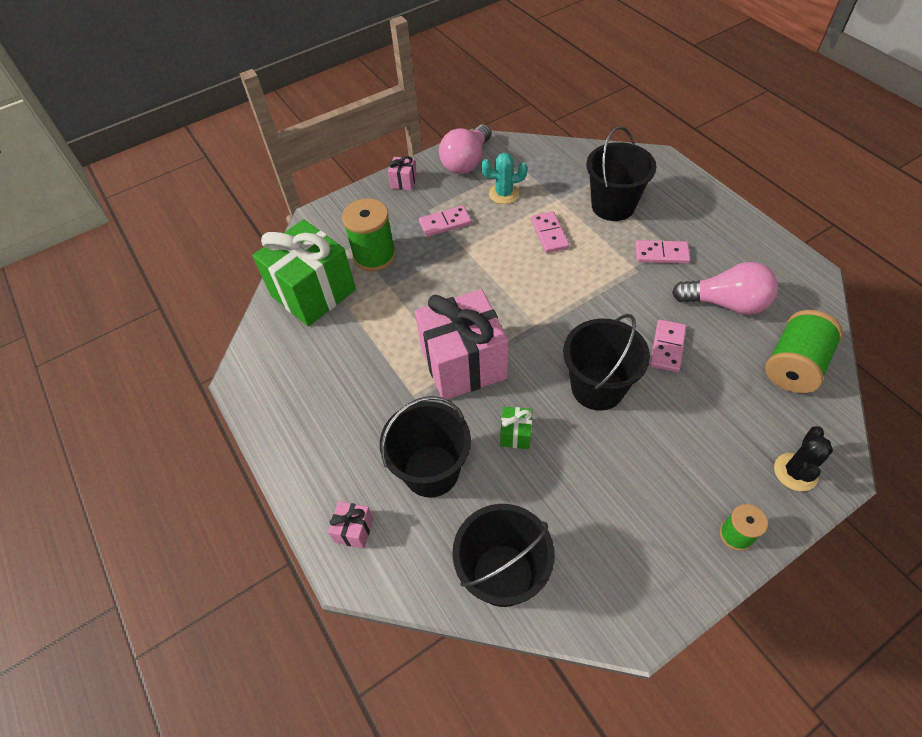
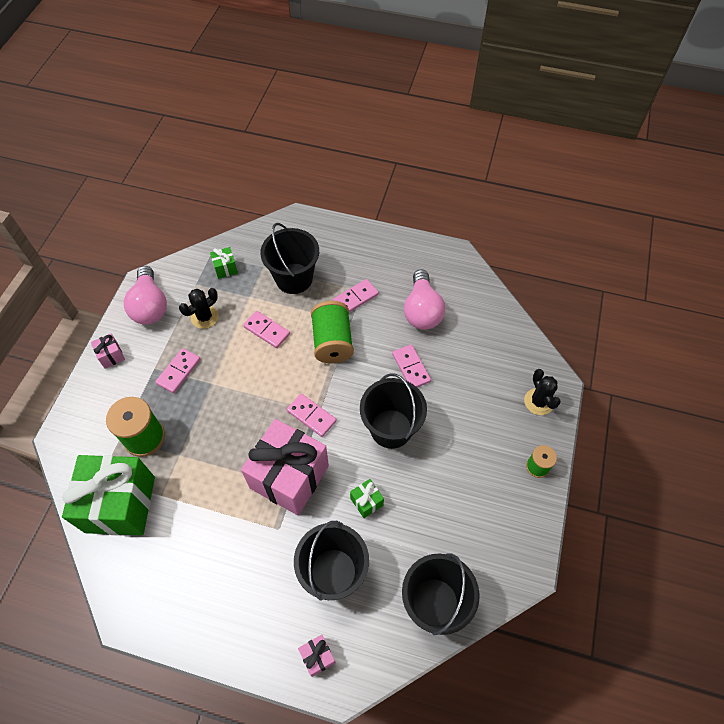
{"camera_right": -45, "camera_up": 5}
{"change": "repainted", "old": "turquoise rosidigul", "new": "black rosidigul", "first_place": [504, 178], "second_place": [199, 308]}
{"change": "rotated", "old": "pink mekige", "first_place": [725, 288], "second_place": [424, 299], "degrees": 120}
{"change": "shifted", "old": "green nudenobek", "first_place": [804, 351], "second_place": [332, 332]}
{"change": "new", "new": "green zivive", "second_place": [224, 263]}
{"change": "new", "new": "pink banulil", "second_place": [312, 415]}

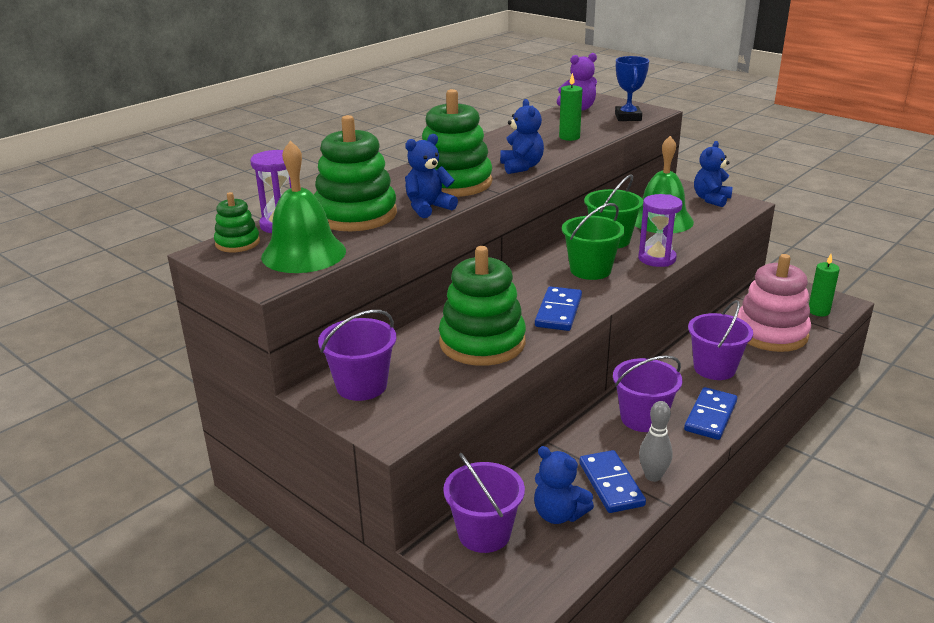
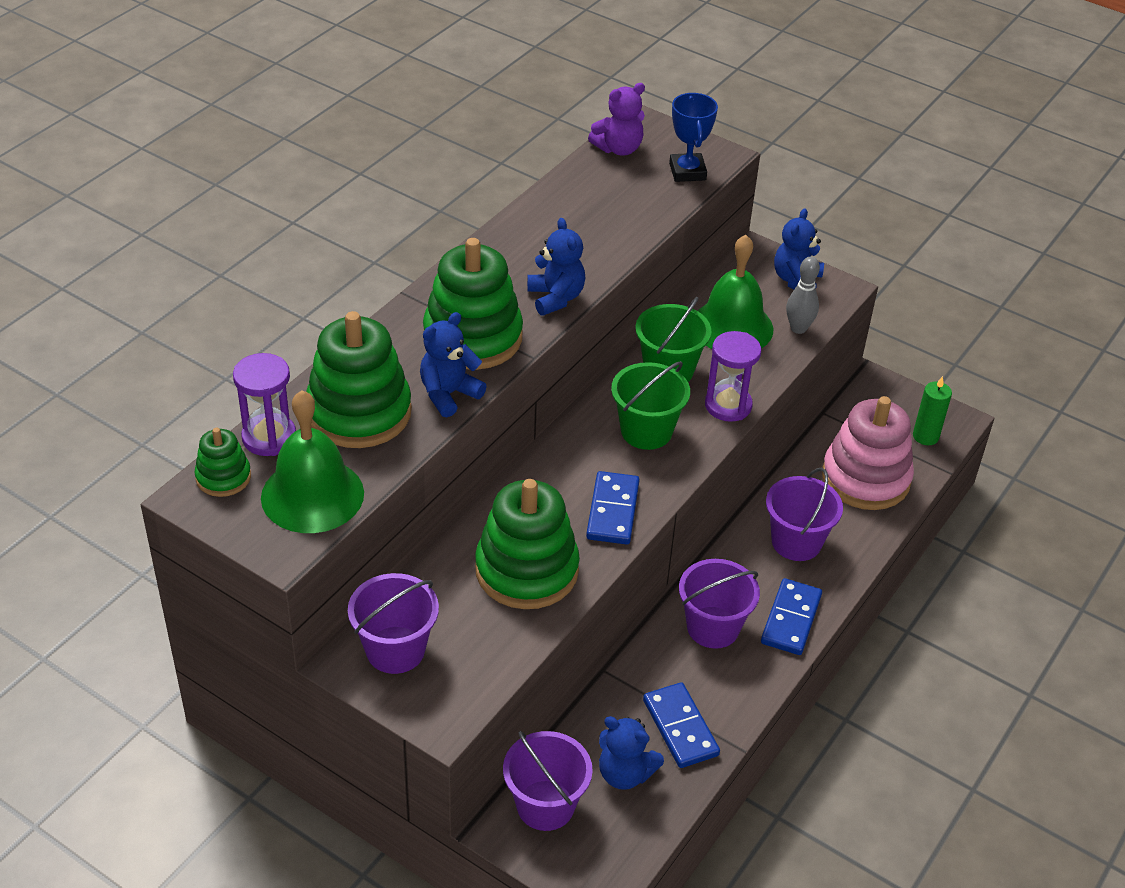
{"camera_right": -10, "camera_up": 15}
{"change": "gone", "old": "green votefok", "first_place": [570, 107]}
{"change": "shifted", "old": "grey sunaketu", "first_place": [656, 441], "second_place": [803, 295]}

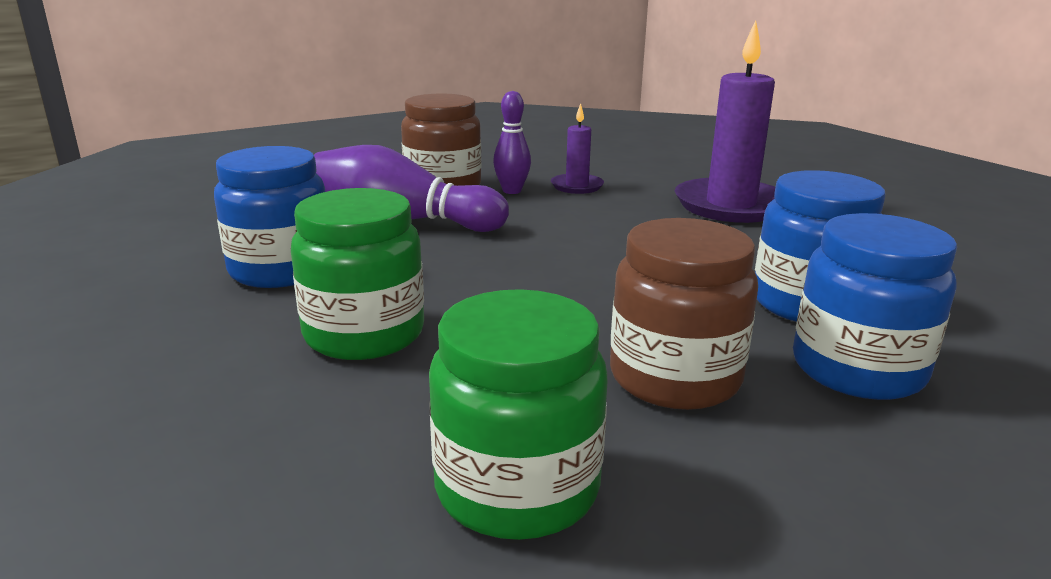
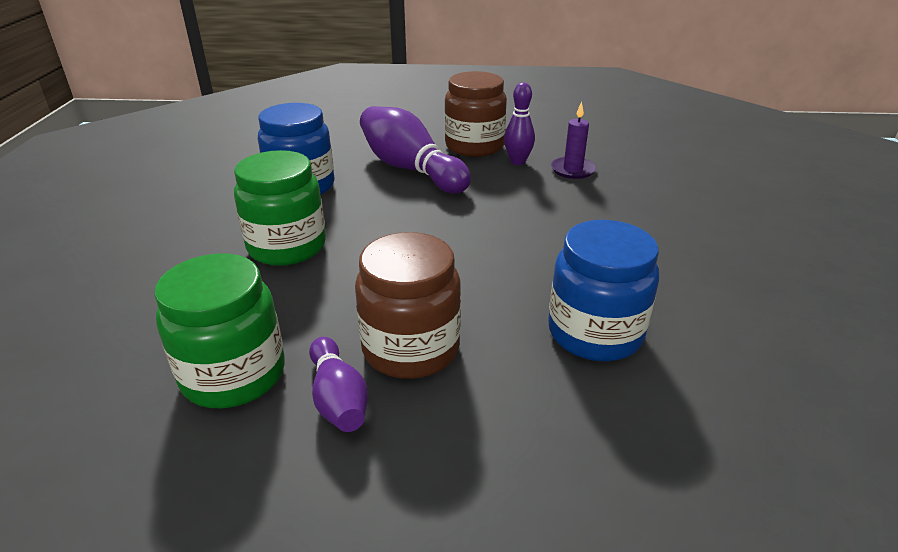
{"camera_right": 35, "camera_up": 10}
{"change": "gone", "old": "purple votefok", "first_place": [725, 121]}
{"change": "gone", "old": "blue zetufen", "first_place": [875, 306]}
{"change": "new", "new": "purple sunaketu", "second_place": [338, 384]}

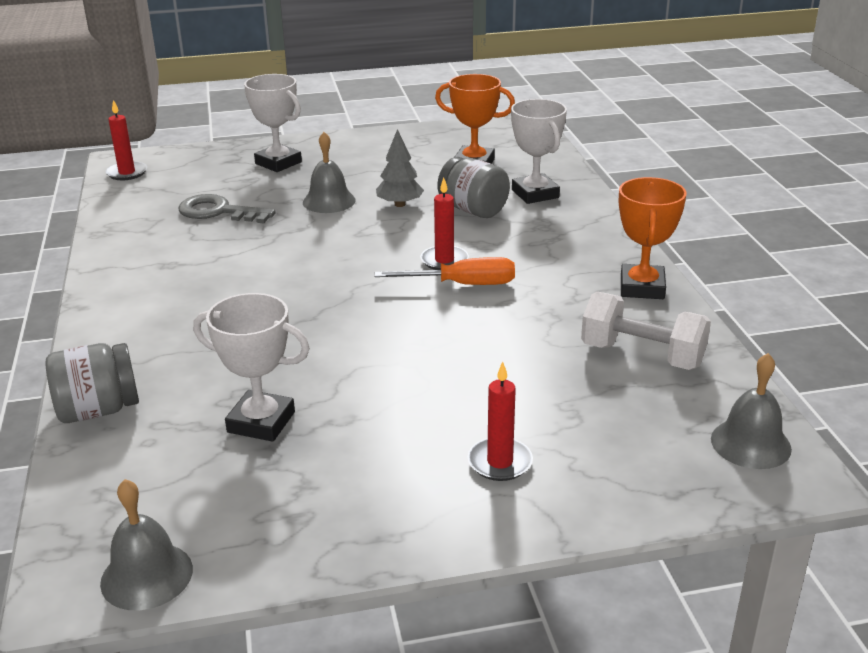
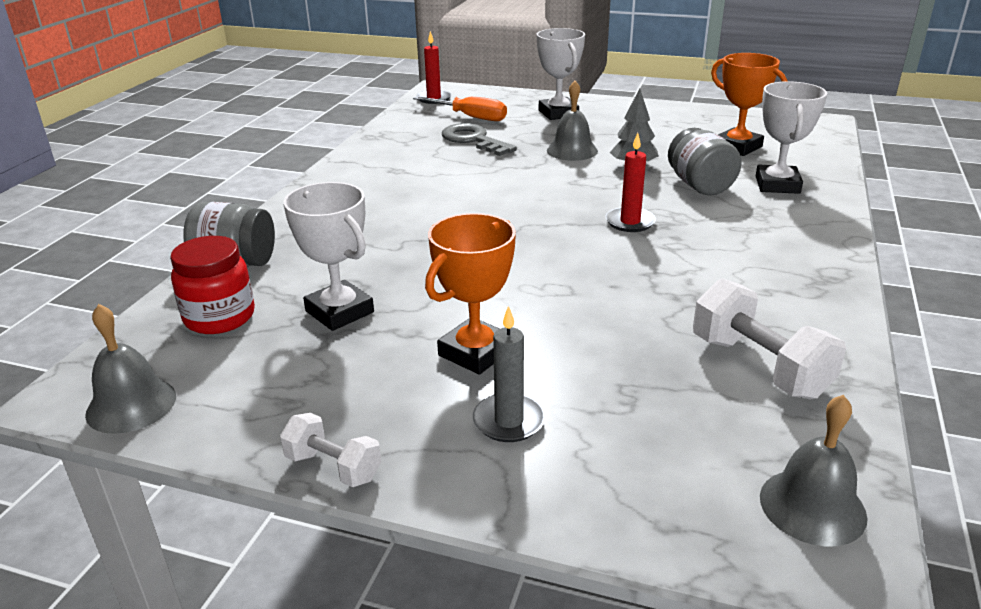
{"camera_right": 30, "camera_up": 0}
{"change": "shifted", "old": "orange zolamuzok", "first_place": [445, 271], "second_place": [460, 108]}
{"change": "repainted", "old": "red votefok", "new": "grey votefok", "first_place": [500, 421], "second_place": [509, 374]}
{"change": "shifted", "old": "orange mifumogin", "first_place": [653, 238], "second_place": [470, 294]}
{"change": "new", "new": "red zetufen", "second_place": [212, 285]}
{"change": "new", "new": "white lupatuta", "second_place": [330, 450]}

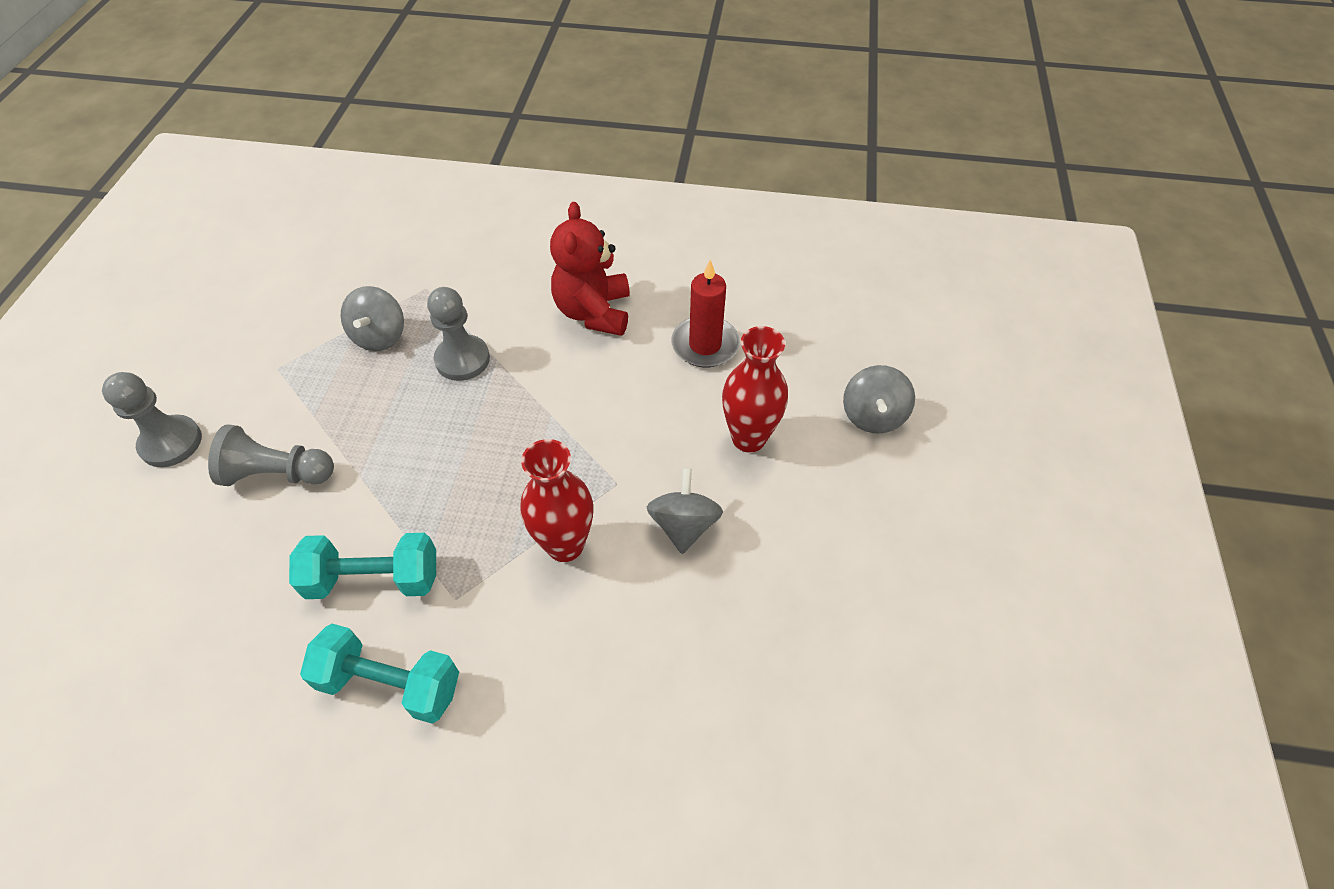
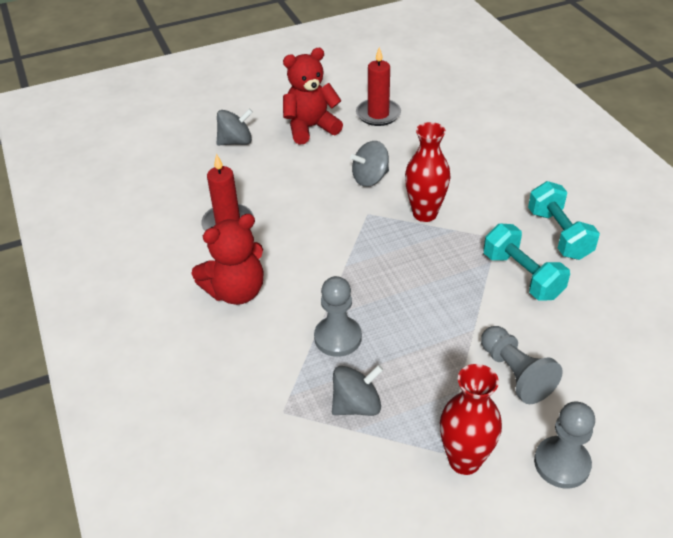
{"camera_right": -120, "camera_up": -10}
{"change": "shifted", "old": "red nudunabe", "first_place": [755, 389], "second_place": [471, 419]}
{"change": "new", "new": "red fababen", "second_place": [313, 96]}
{"change": "new", "new": "red votefok", "second_place": [378, 86]}

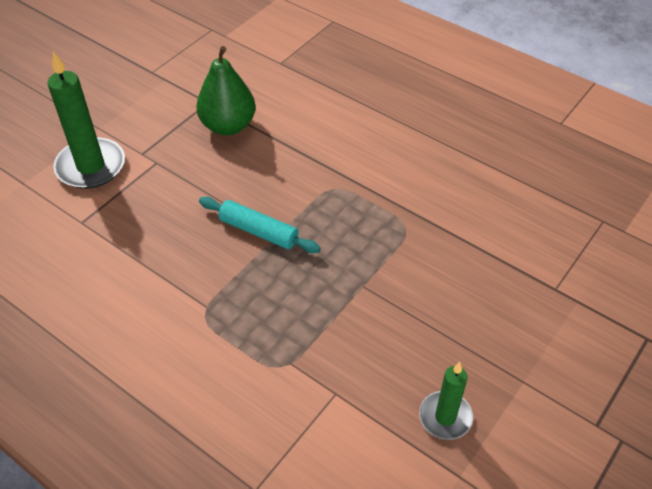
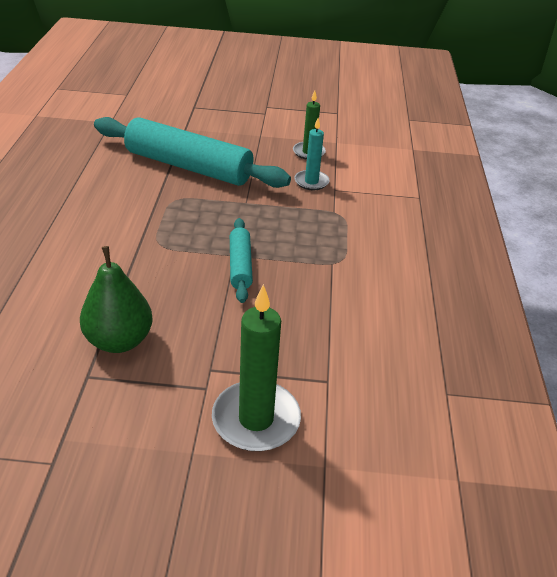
{"camera_right": -125, "camera_up": -10}
{"change": "new", "new": "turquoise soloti", "second_place": [192, 152]}
{"change": "new", "new": "turquoise votefok", "second_place": [311, 154]}

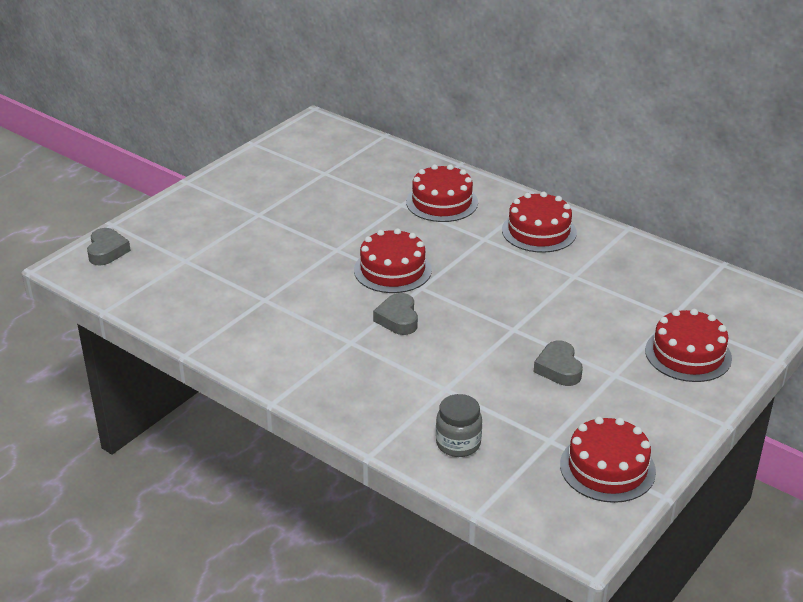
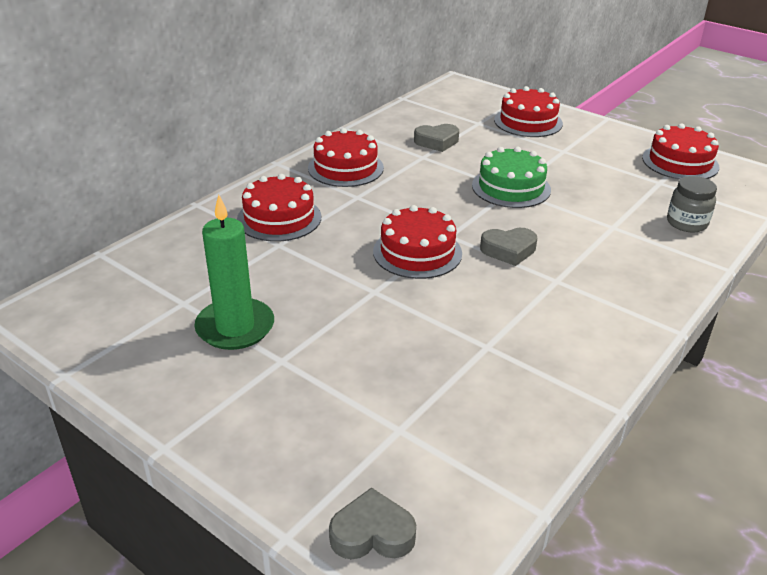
{"camera_right": -90, "camera_up": 0}
{"change": "shifted", "old": "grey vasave", "first_place": [558, 363], "second_place": [436, 138]}
{"change": "new", "new": "green votefok", "second_place": [234, 272]}
{"change": "new", "new": "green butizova", "second_place": [511, 177]}

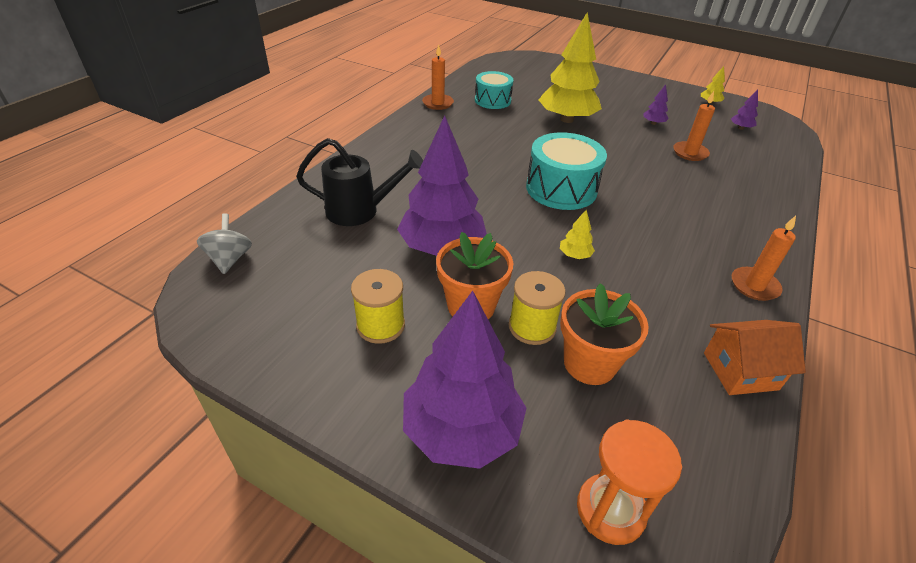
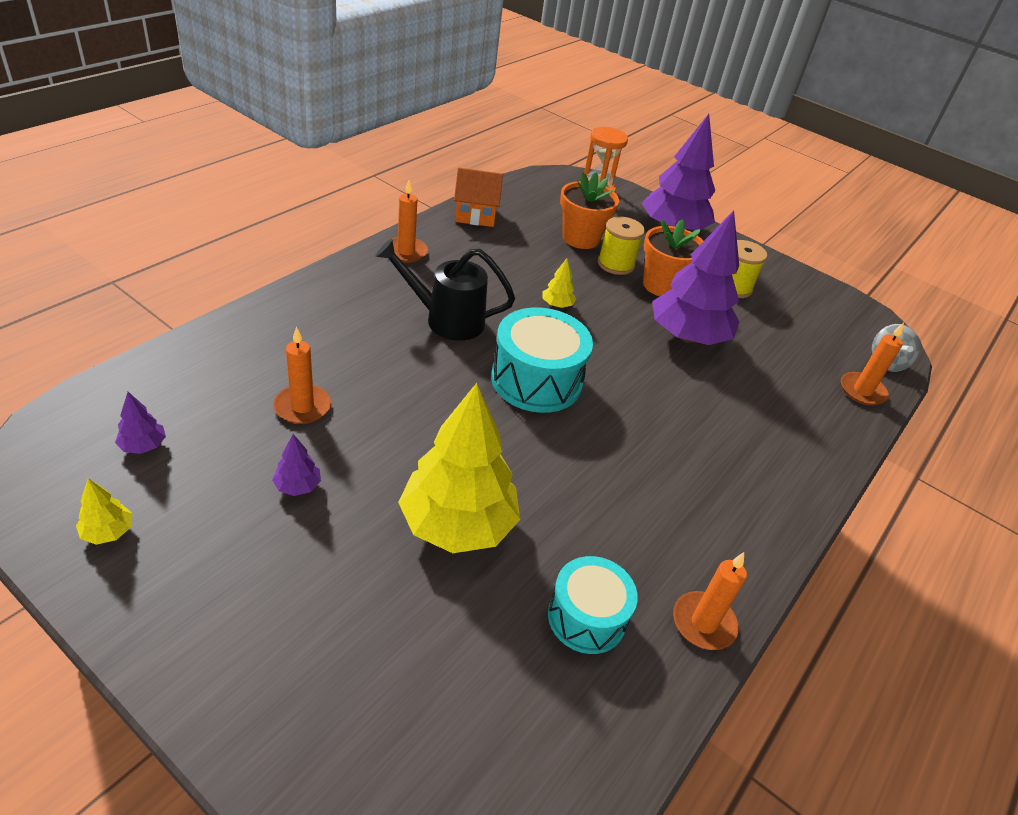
{"camera_right": -175, "camera_up": 0}
{"change": "shifted", "old": "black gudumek", "first_place": [359, 182], "second_place": [445, 290]}
{"change": "new", "new": "orange votefok", "second_place": [872, 364]}

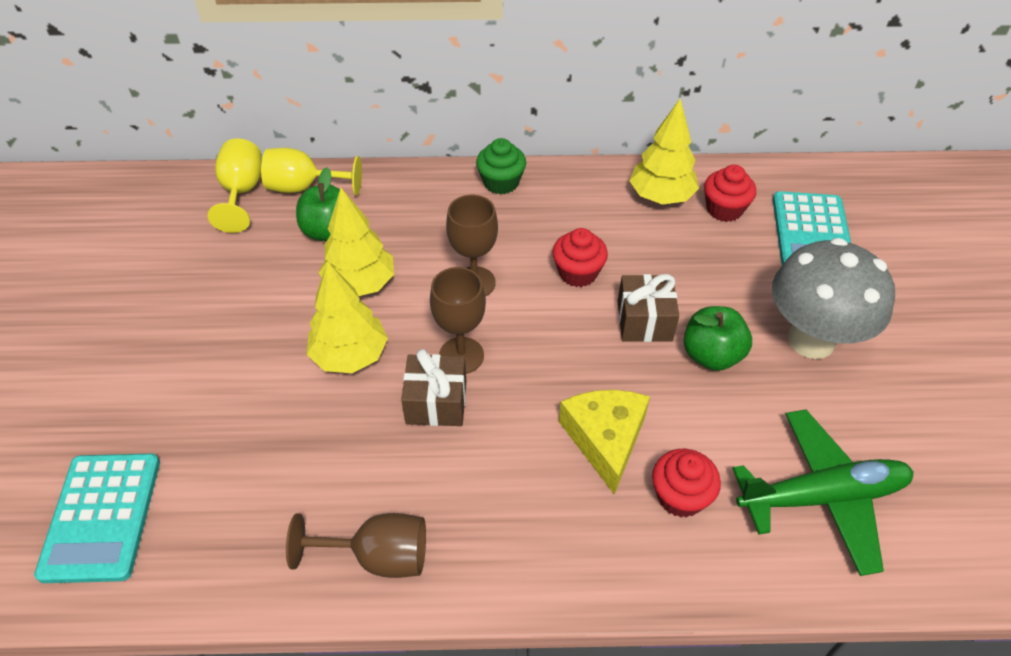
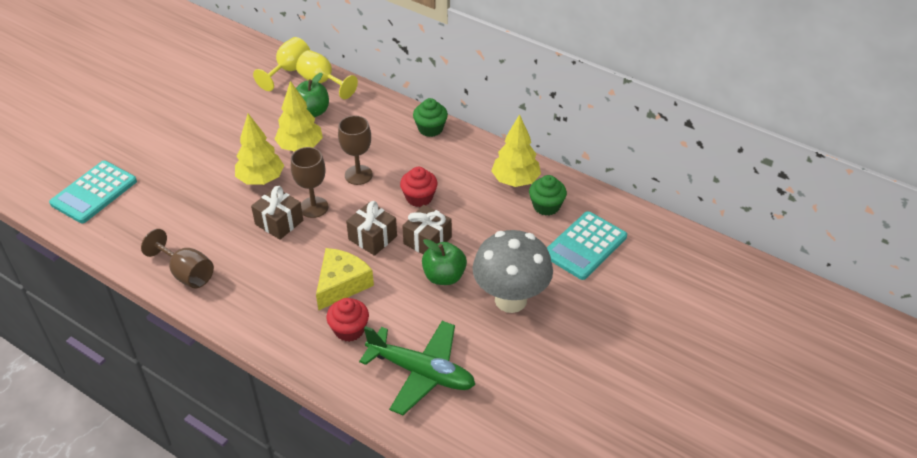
{"camera_right": 35, "camera_up": -5}
{"change": "repainted", "old": "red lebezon", "new": "green lebezon", "first_place": [730, 193], "second_place": [548, 195]}
{"change": "new", "new": "brown zivive", "second_place": [371, 228]}

